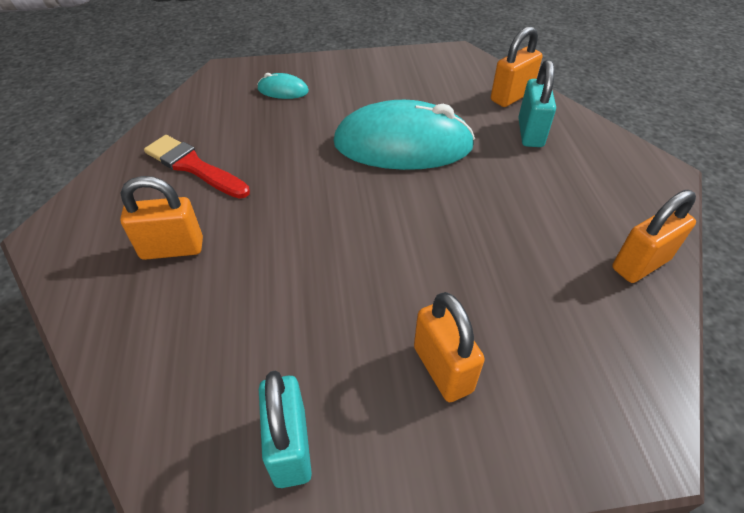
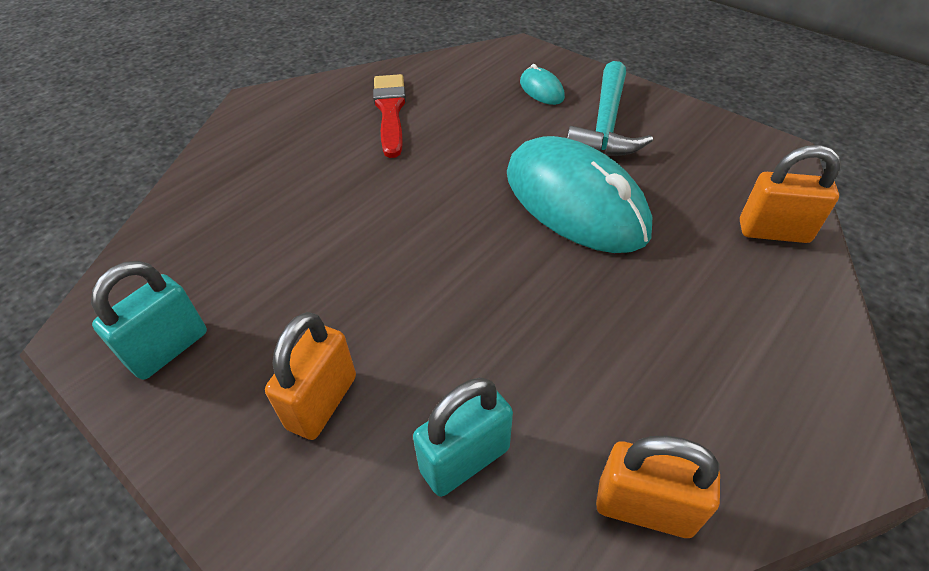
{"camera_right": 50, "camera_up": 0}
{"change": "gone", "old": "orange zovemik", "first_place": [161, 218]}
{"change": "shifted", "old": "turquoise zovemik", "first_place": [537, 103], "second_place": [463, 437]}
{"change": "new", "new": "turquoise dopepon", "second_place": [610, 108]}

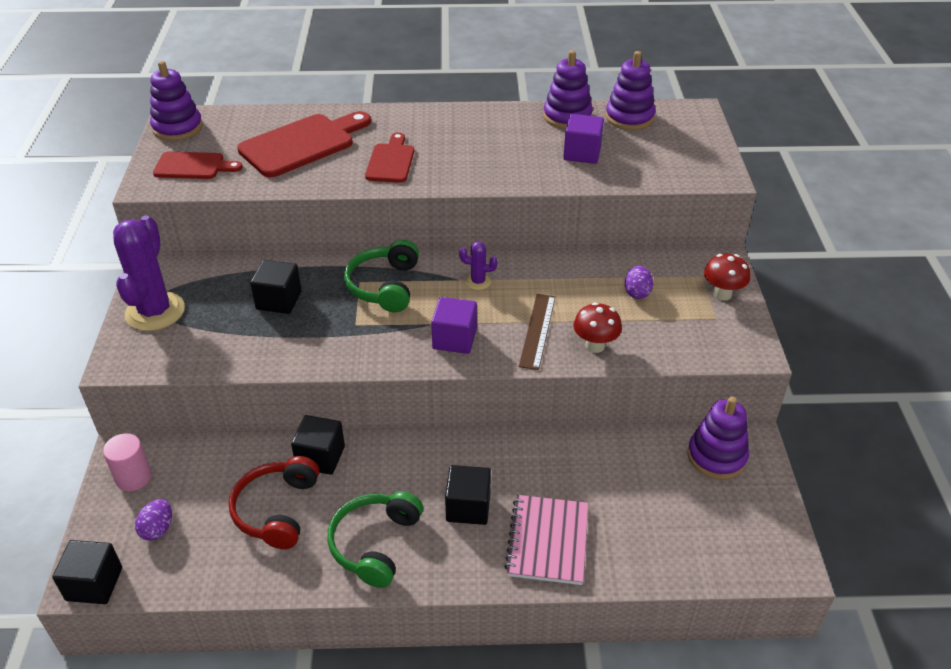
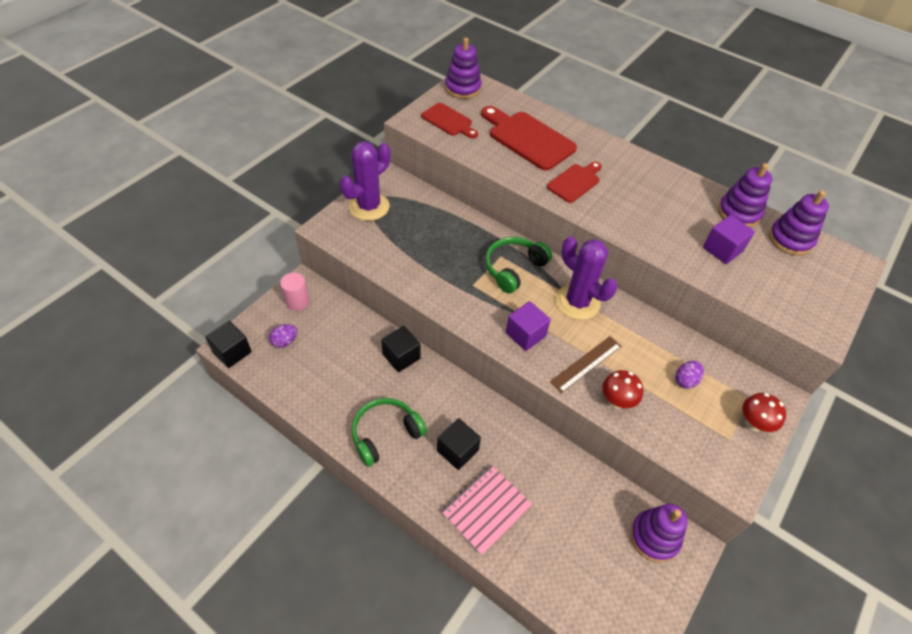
{"camera_right": 35, "camera_up": 10}
{"change": "gone", "old": "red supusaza", "first_place": [274, 502]}
{"change": "rotated", "old": "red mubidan", "first_place": [304, 144], "second_place": [529, 138], "degrees": -135}
{"change": "gone", "old": "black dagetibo", "first_place": [276, 287]}
{"change": "scaled", "old": "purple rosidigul", "first_place": [478, 265], "second_place": [586, 278], "factor": 2.17}

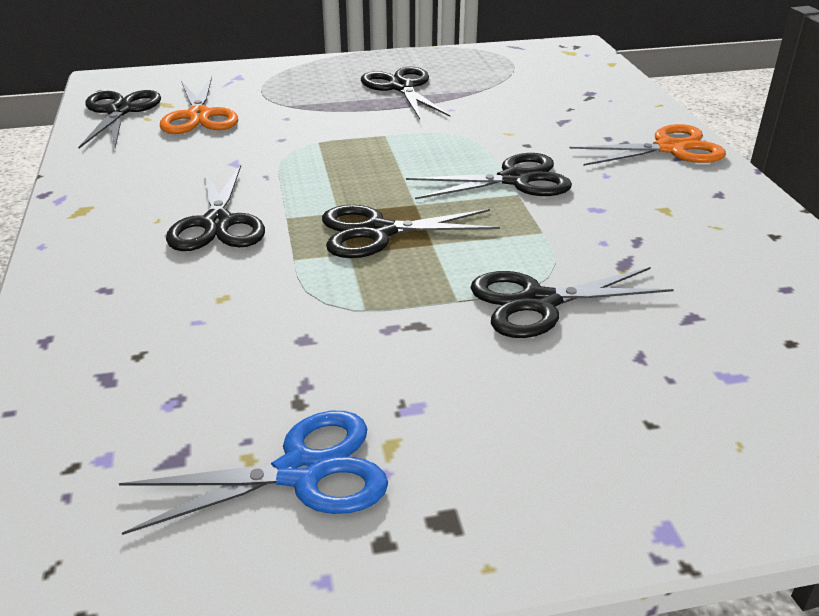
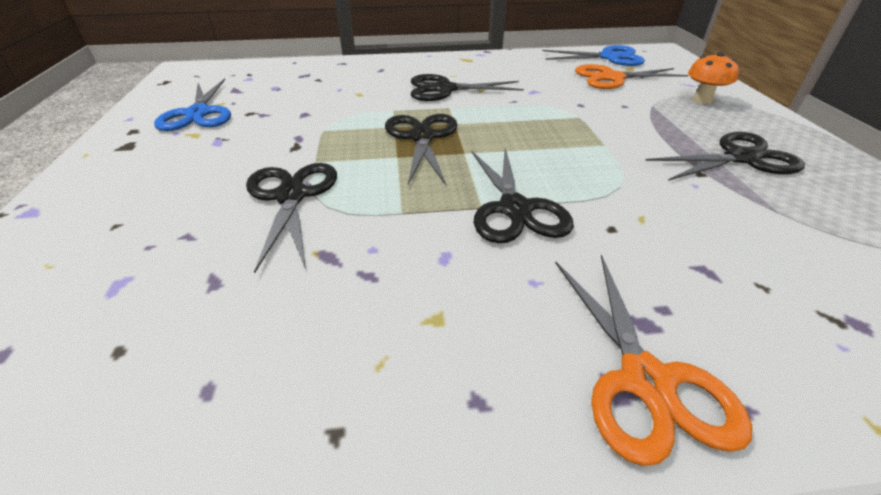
{"camera_right": 95, "camera_up": 5}
{"change": "repainted", "old": "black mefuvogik", "new": "blue mefuvogik", "first_place": [119, 119], "second_place": [593, 55]}
{"change": "new", "new": "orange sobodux", "second_place": [713, 78]}

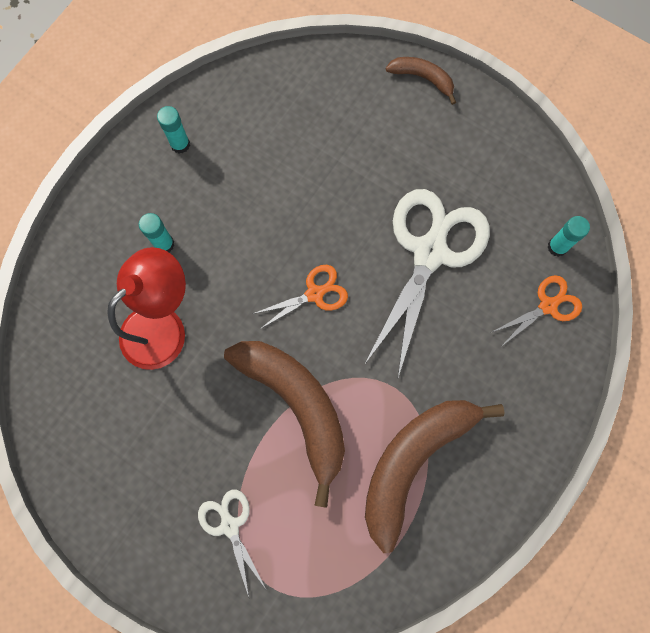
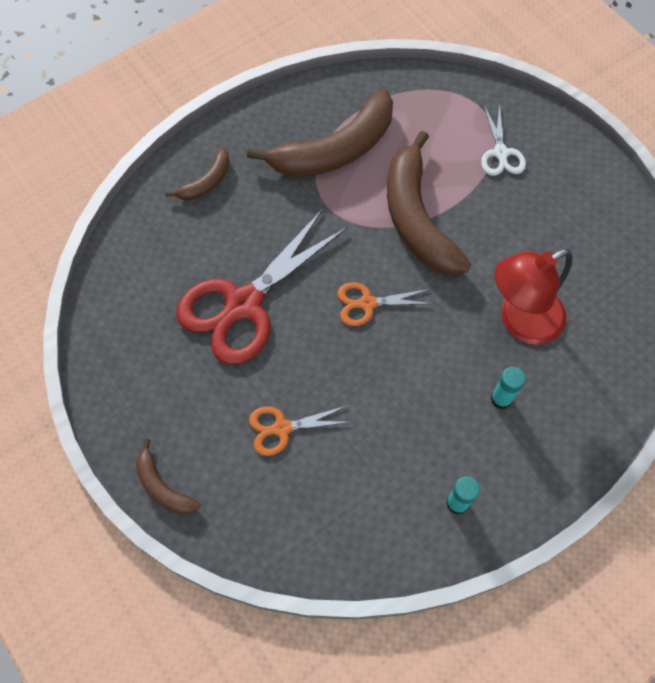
{"camera_right": -160, "camera_up": -10}
{"change": "repainted", "old": "white mefuvogik", "new": "red mefuvogik", "first_place": [427, 283], "second_place": [261, 287]}
{"change": "shifted", "old": "orange mefuvogik", "first_place": [537, 310], "second_place": [299, 431]}
{"change": "gone", "old": "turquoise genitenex", "first_place": [568, 236]}
{"change": "new", "new": "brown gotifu", "second_place": [197, 173]}

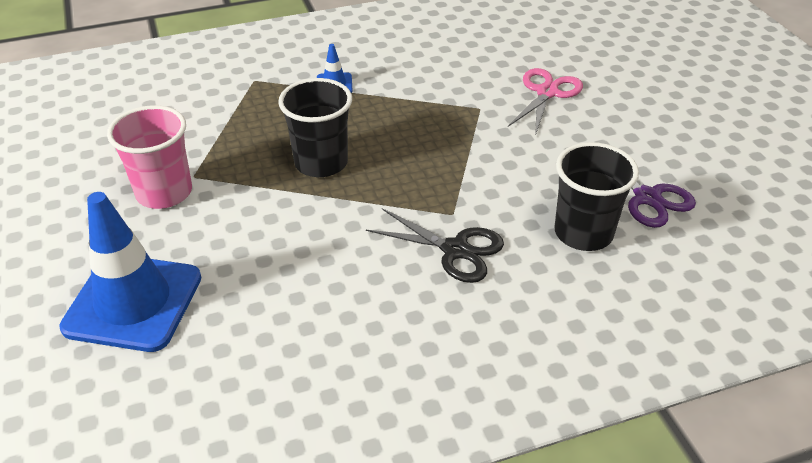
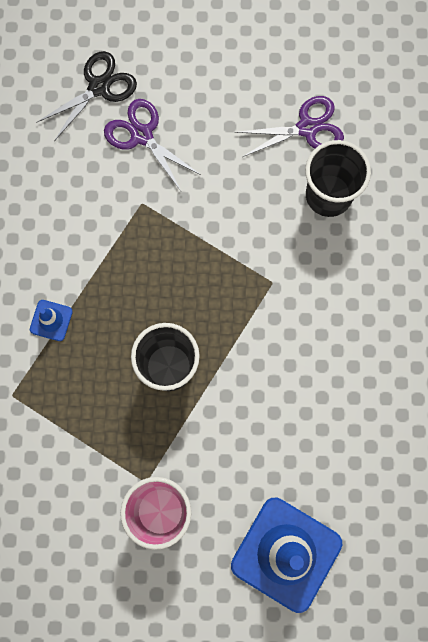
{"camera_right": -70, "camera_up": 35}
{"change": "shifted", "old": "black mefuvogik", "first_place": [435, 245], "second_place": [86, 96]}
{"change": "repainted", "old": "pink mefuvogik", "new": "purple mefuvogik", "first_place": [545, 102], "second_place": [152, 145]}

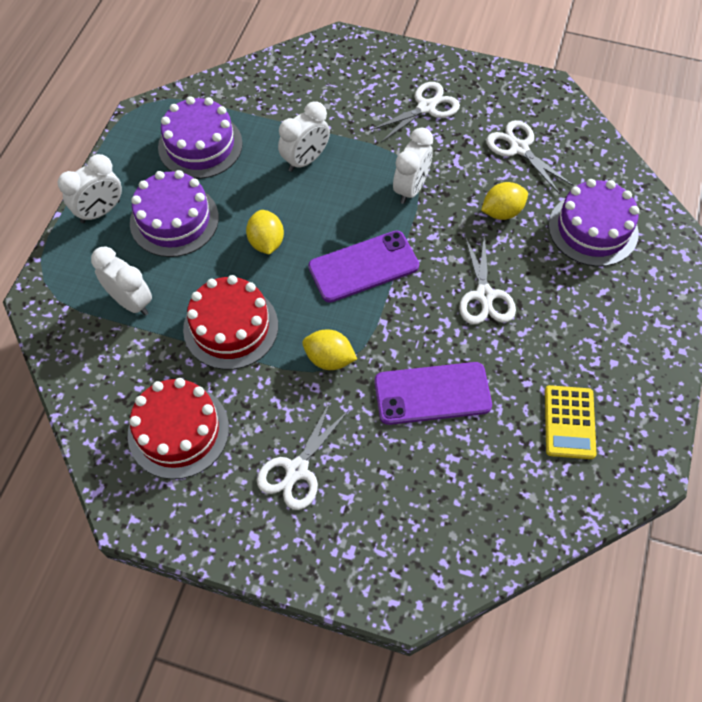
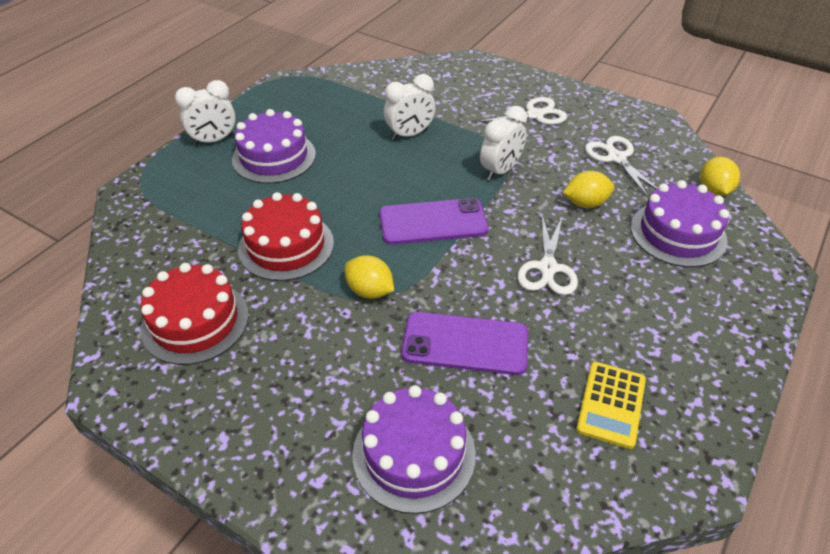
{"camera_right": 15, "camera_up": -15}
{"change": "gone", "old": "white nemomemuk", "first_place": [121, 281]}
{"change": "shifted", "old": "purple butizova", "first_place": [200, 137], "second_place": [414, 449]}
{"change": "shifted", "old": "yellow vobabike", "first_place": [265, 232], "second_place": [720, 176]}
{"change": "gone", "old": "white mefuvogik", "first_place": [303, 455]}

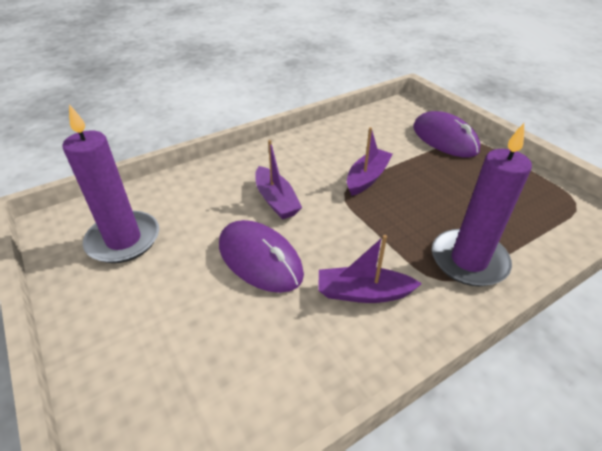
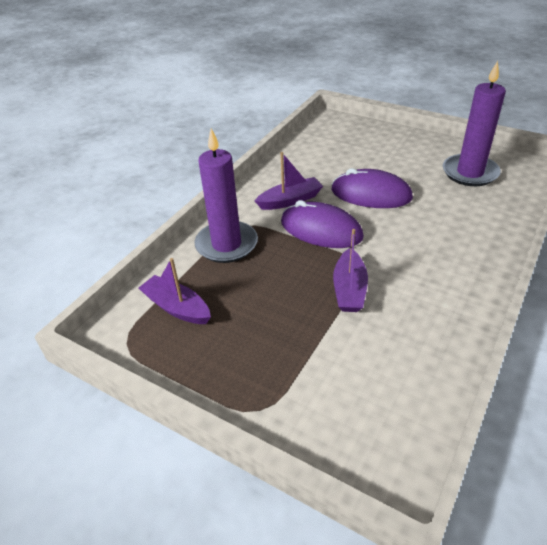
{"camera_right": 155, "camera_up": 0}
{"change": "shifted", "old": "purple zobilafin", "first_place": [278, 180], "second_place": [175, 291]}
{"change": "shifted", "old": "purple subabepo", "first_place": [446, 134], "second_place": [322, 224]}

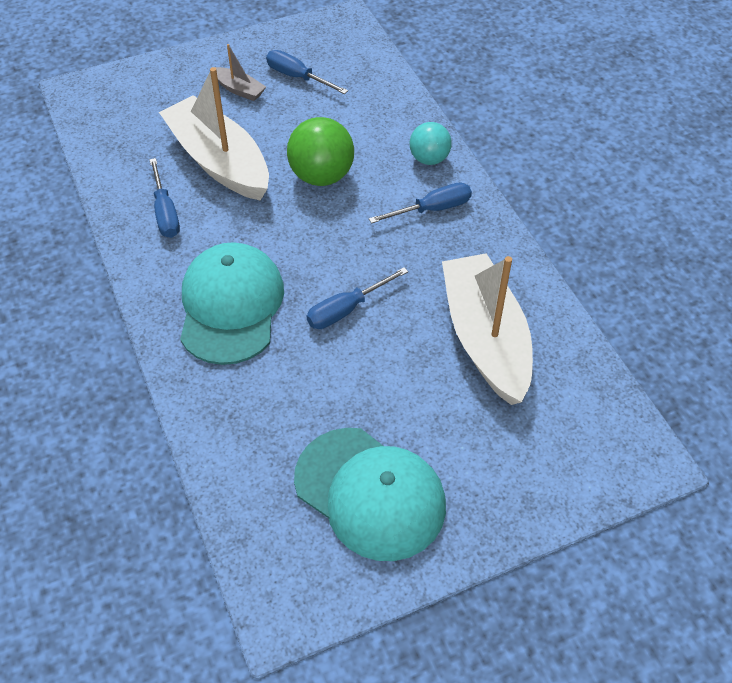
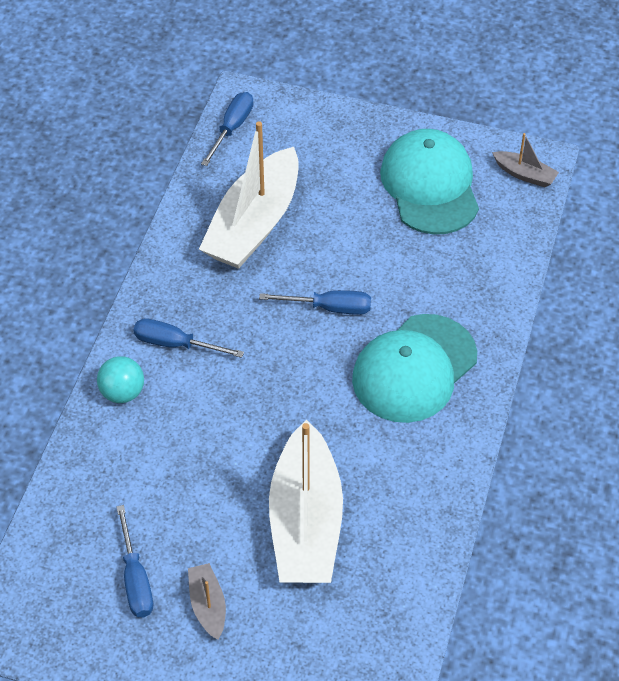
{"camera_right": -140, "camera_up": 0}
{"change": "shifted", "old": "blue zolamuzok", "first_place": [164, 198], "second_place": [227, 129]}
{"change": "gone", "old": "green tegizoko", "first_place": [320, 151]}
{"change": "new", "new": "grey zobilafin", "second_place": [525, 160]}

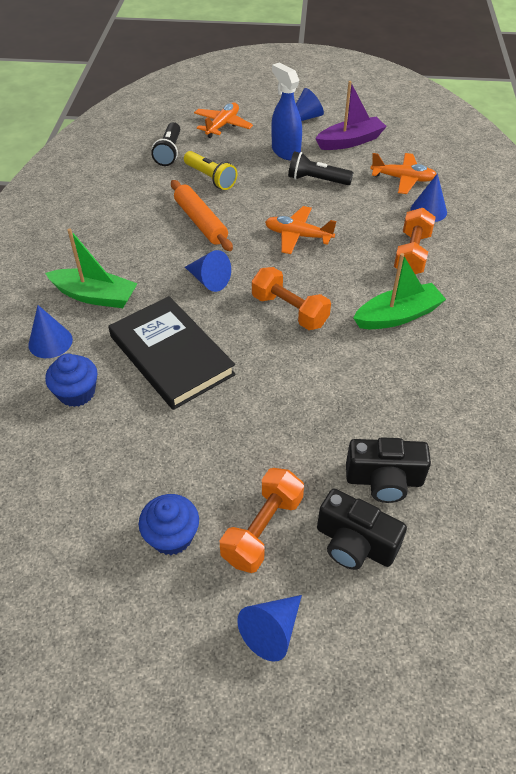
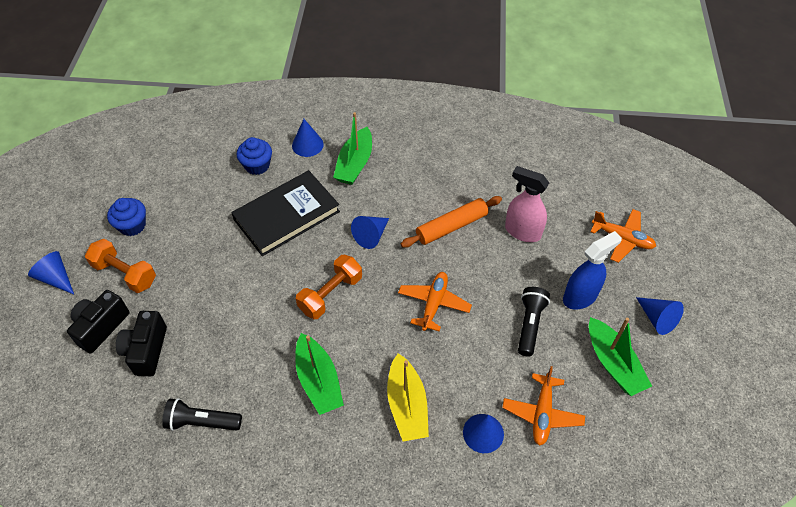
{"camera_right": 90, "camera_up": 5}
{"change": "shifted", "old": "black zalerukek", "first_place": [165, 144], "second_place": [202, 414]}
{"change": "swapped", "old": "yellow zalerukek", "new": "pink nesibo", "first_place": [210, 170], "second_place": [527, 204]}
{"change": "repainted", "old": "purple zobilafin", "new": "green zobilafin", "first_place": [351, 115], "second_place": [620, 356]}
{"change": "swapped", "old": "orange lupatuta", "new": "yellow zobilafin", "first_place": [415, 241], "second_place": [408, 397]}

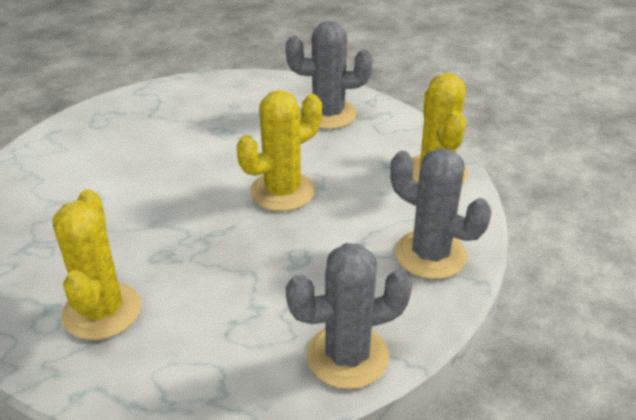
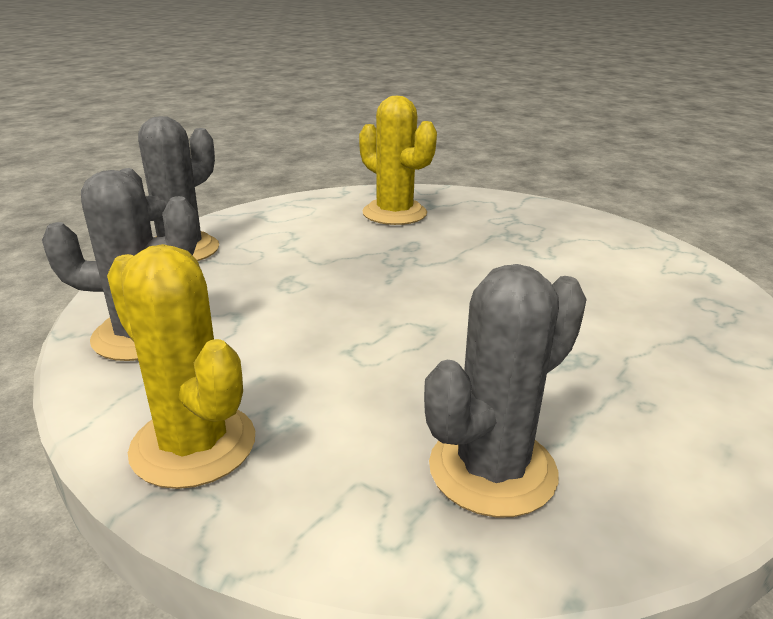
{"camera_right": 140, "camera_up": -10}
{"change": "gone", "old": "yellow rosidigul", "first_place": [279, 150]}

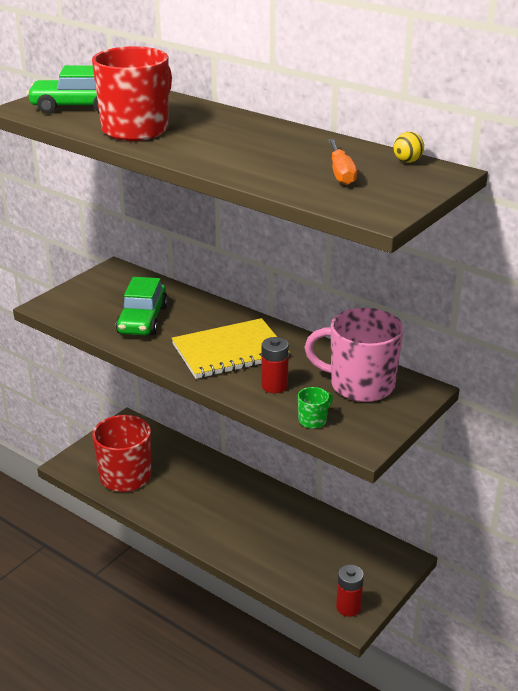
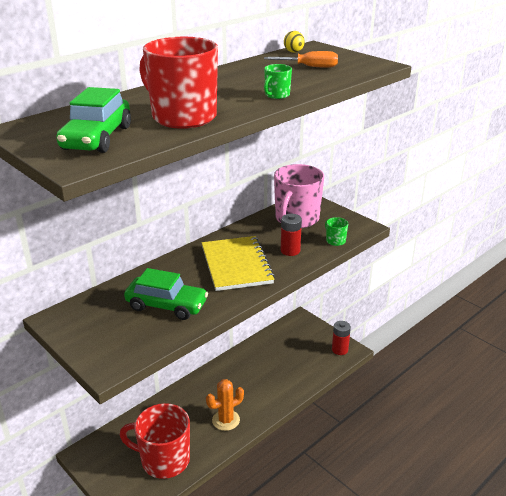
{"camera_right": -80, "camera_up": 0}
{"change": "new", "new": "orange rosidigul", "second_place": [225, 405]}
{"change": "new", "new": "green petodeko", "second_place": [278, 81]}

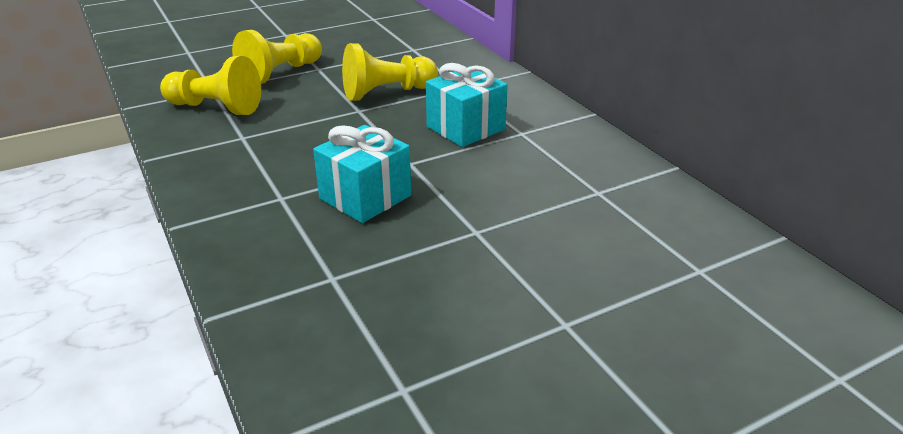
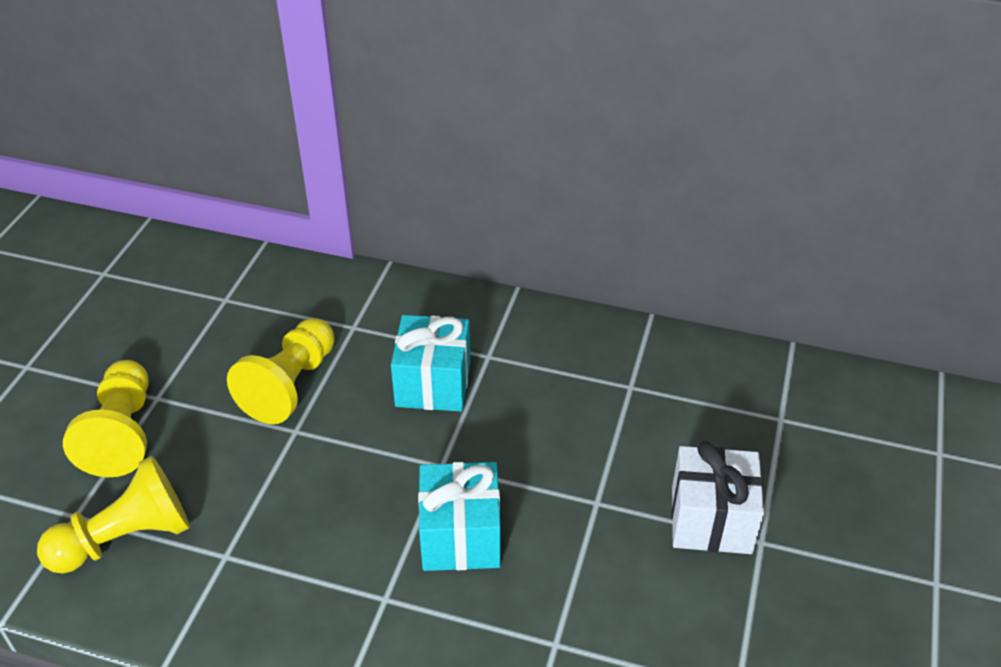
{"camera_right": -45, "camera_up": 10}
{"change": "new", "new": "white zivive", "second_place": [717, 497]}

